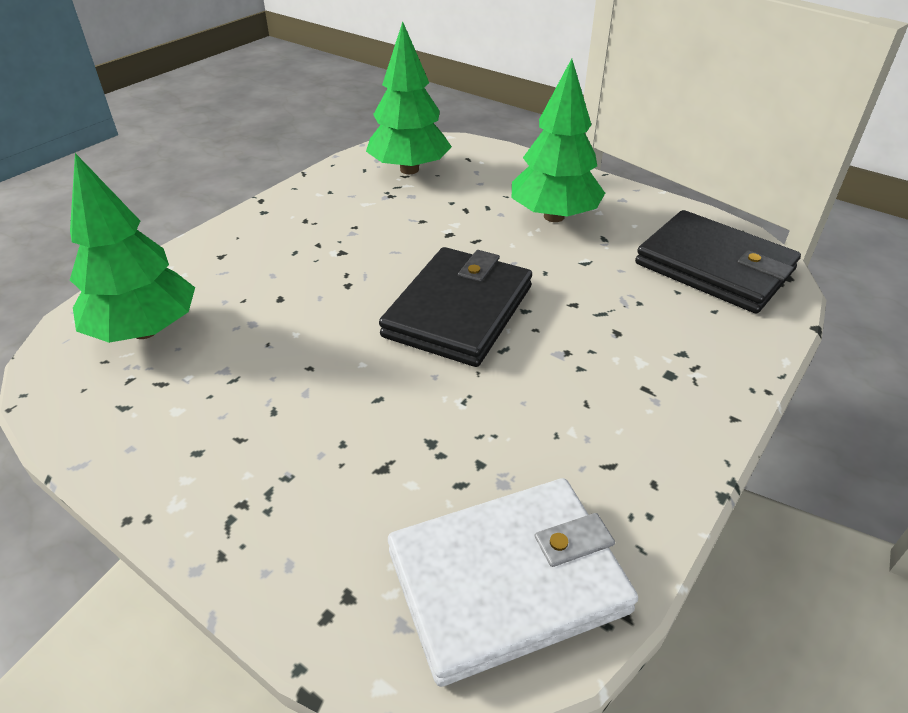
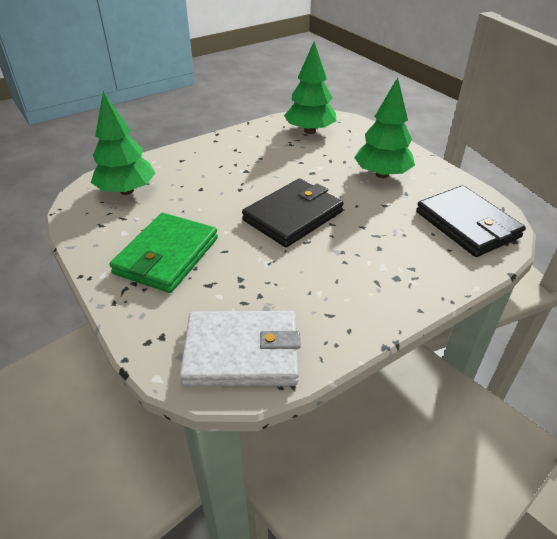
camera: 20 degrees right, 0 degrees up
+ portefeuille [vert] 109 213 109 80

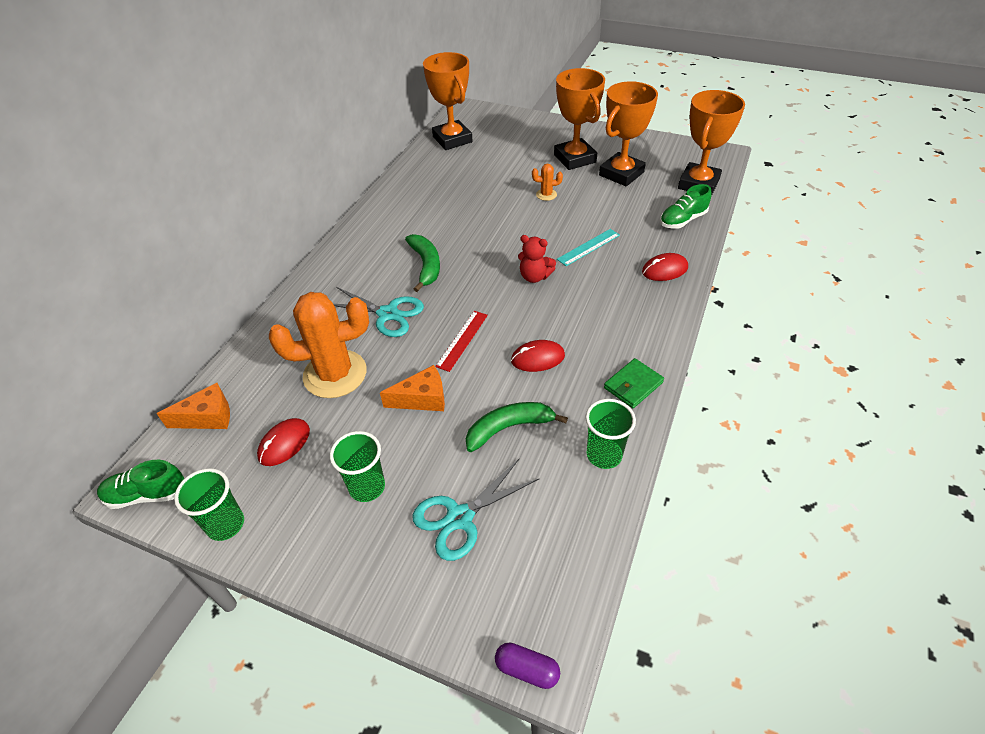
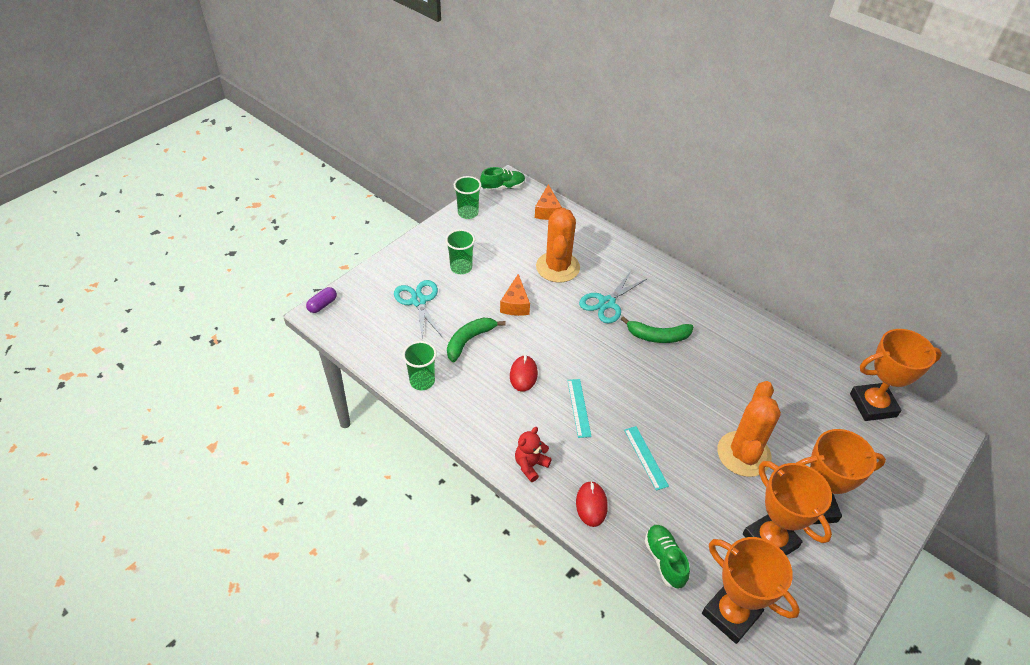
camera: 105 degrees right, 0 degrees up
- souris [rouge] 257 418 53 48
- règle [rouge] 435 311 53 61
- portefeuille [vert] 604 358 60 50
+ règle [turquoise] 567 379 25 59
~ ours en peluche [rouge] 518 235 38 48 to 515 427 37 55
~ chaussure [vert] 97 460 88 49 = 480 167 45 25 60 degrees clockwise
~ banane [vert] 466 402 102 50 = 447 318 59 45 135 degrees counterclockwise
~ cactus [orange] 532 164 31 37 = 717 381 64 96 x2.36

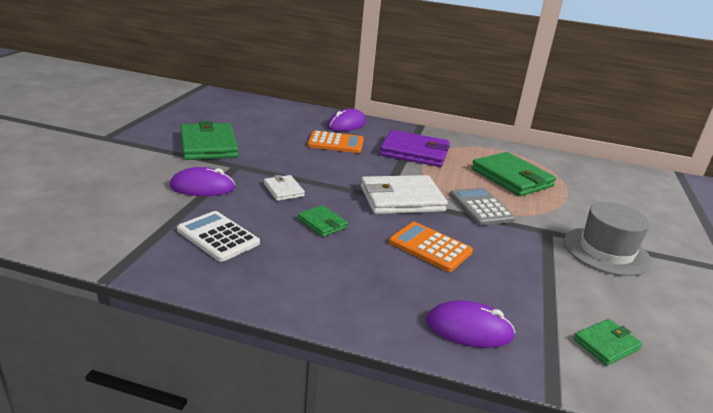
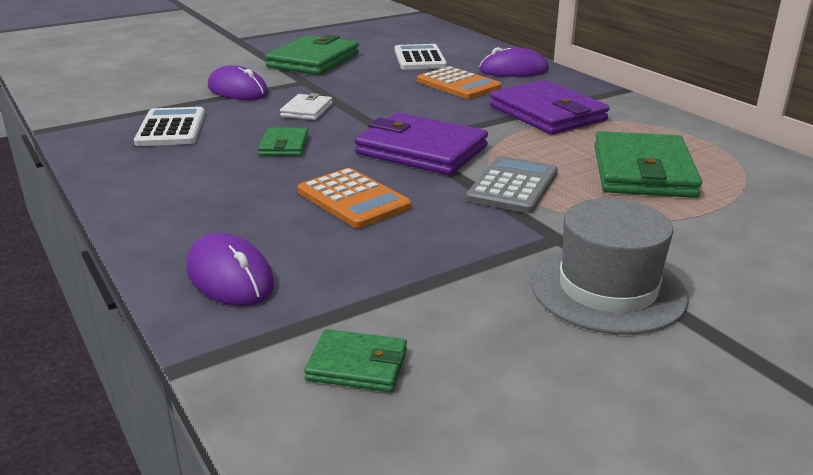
camera: 45 degrees right, 0 degrees up
+ calculatrice [blanc] 394 44 53 26
~ portefeuille [blanc] 361 175 87 39 to portefeuille [violet] 355 113 133 62
~ calculatrice [orange] 389 222 84 50 = 298 168 113 60 150 degrees clockwise

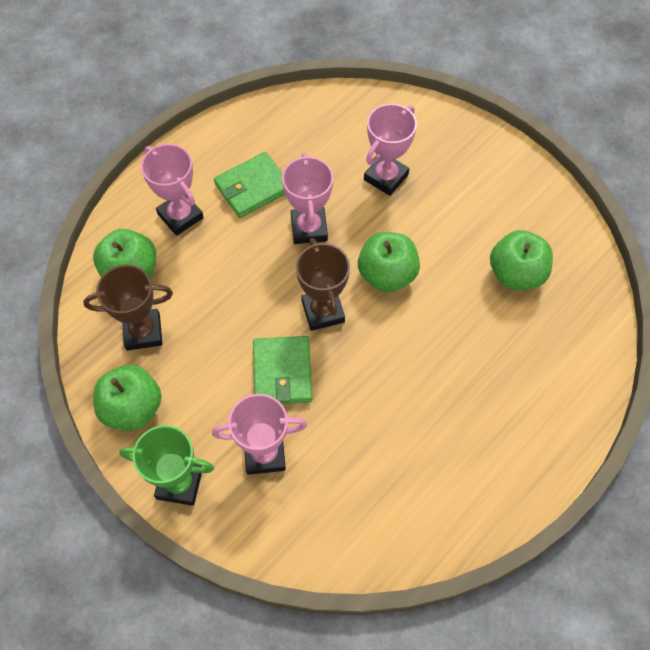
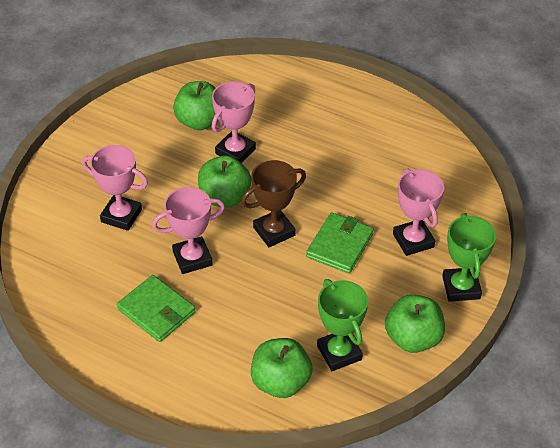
camera: 105 degrees left, 15 degrees down
~ trophée [rose] 141 144 63 92 to 212 82 44 81
~ trophée [marron] 83 265 90 86 to trophée [vert] 317 279 51 92
~ portefeuille [vert] 253 336 59 68 = 306 212 68 61 45 degrees counterclockwise

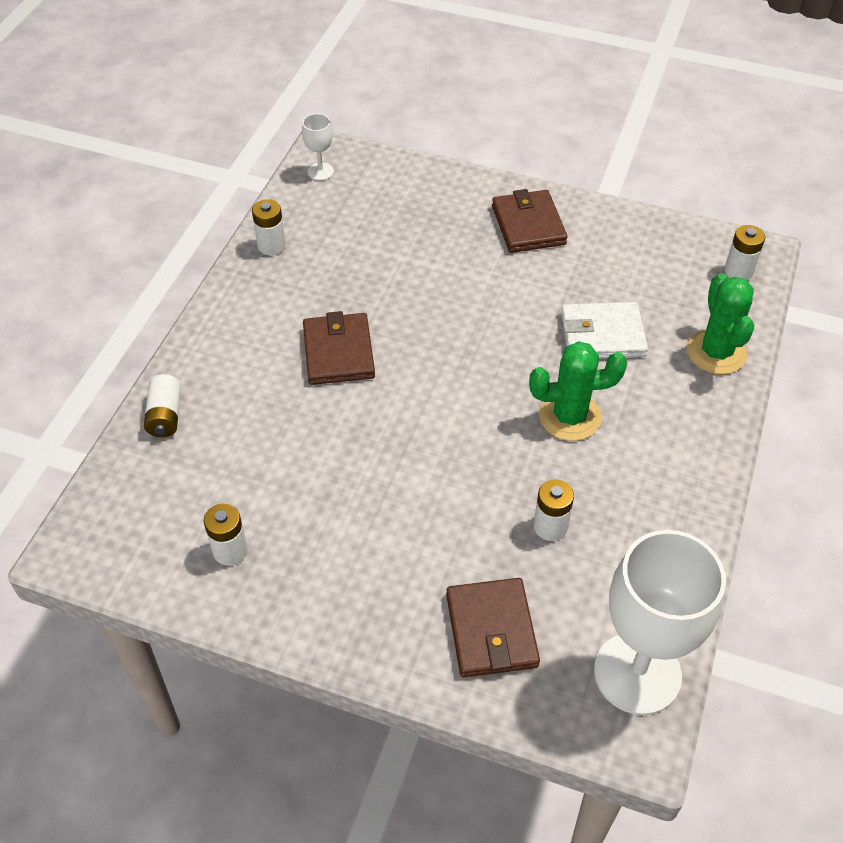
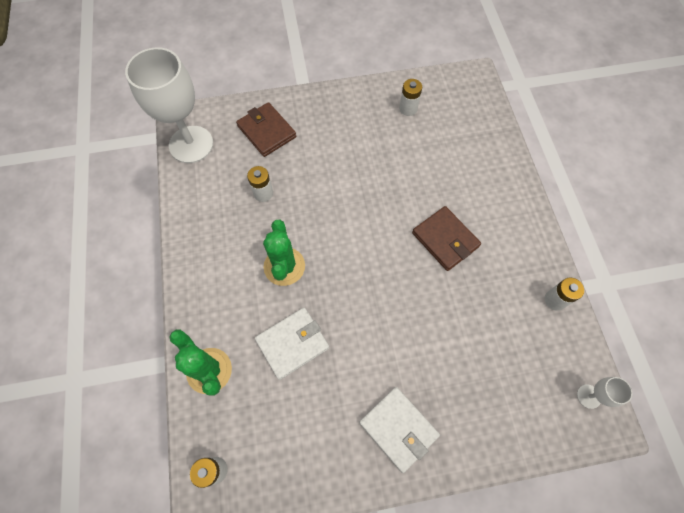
camera: 150 degrees right, 15 degrees up
- pile [blanc] 144 374 37 63
~ portefeuille [marron] 492 189 76 64 to portefeuille [blanc] 359 387 81 86
~ cactus [vert] 529 341 98 100 = 263 220 42 66 60 degrees counterclockwise

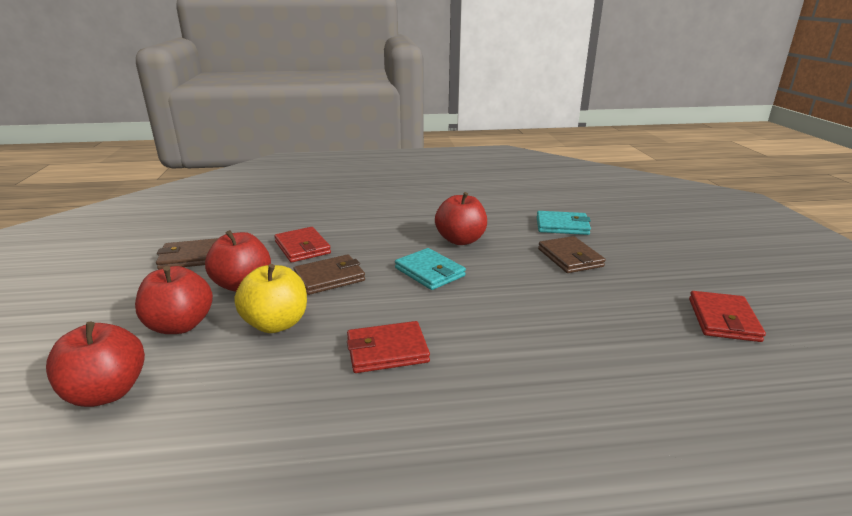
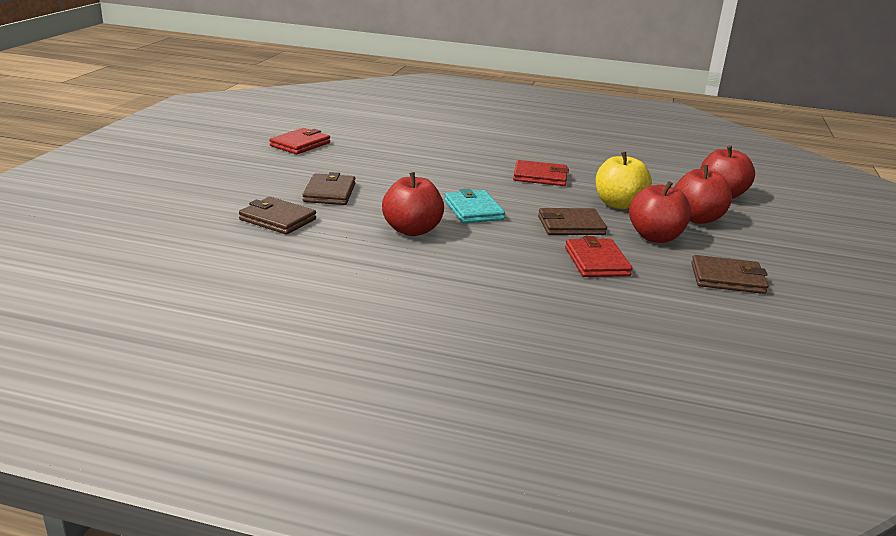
camera: 160 degrees left, 0 degrees up
~ portefeuille [turquoise] 537 211 54 24 to portefeuille [marron] 239 197 77 38

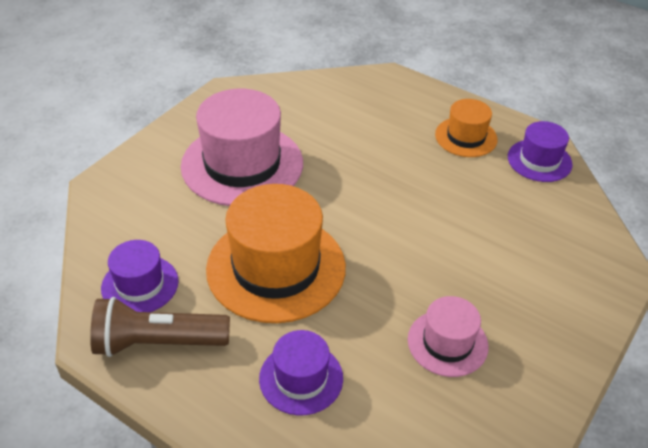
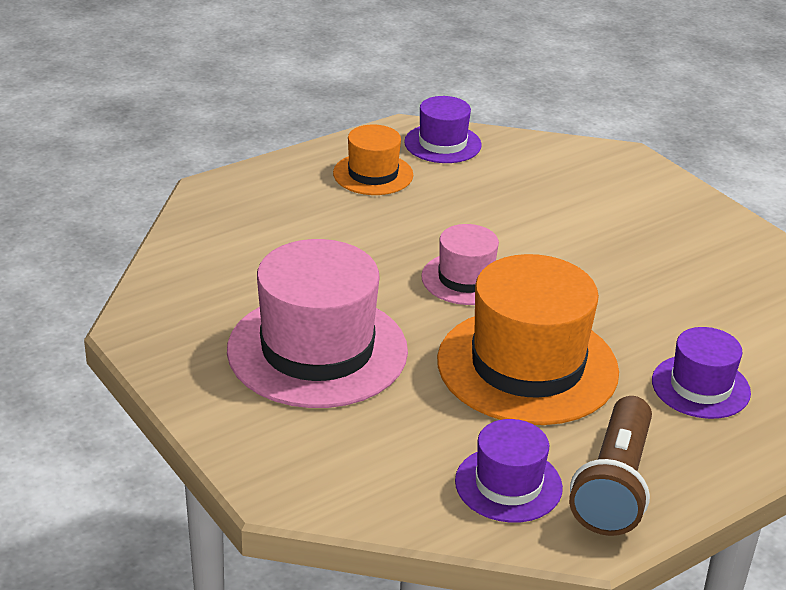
camera: 70 degrees left, 10 degrees down
~ chapeau [rose] 408 296 81 81 to 421 224 78 81

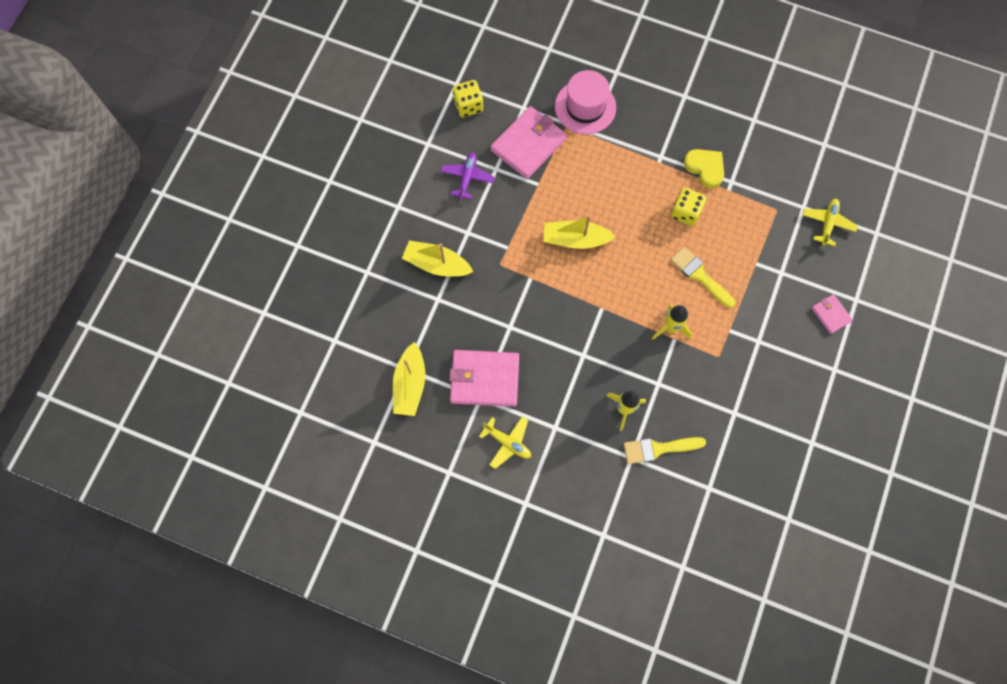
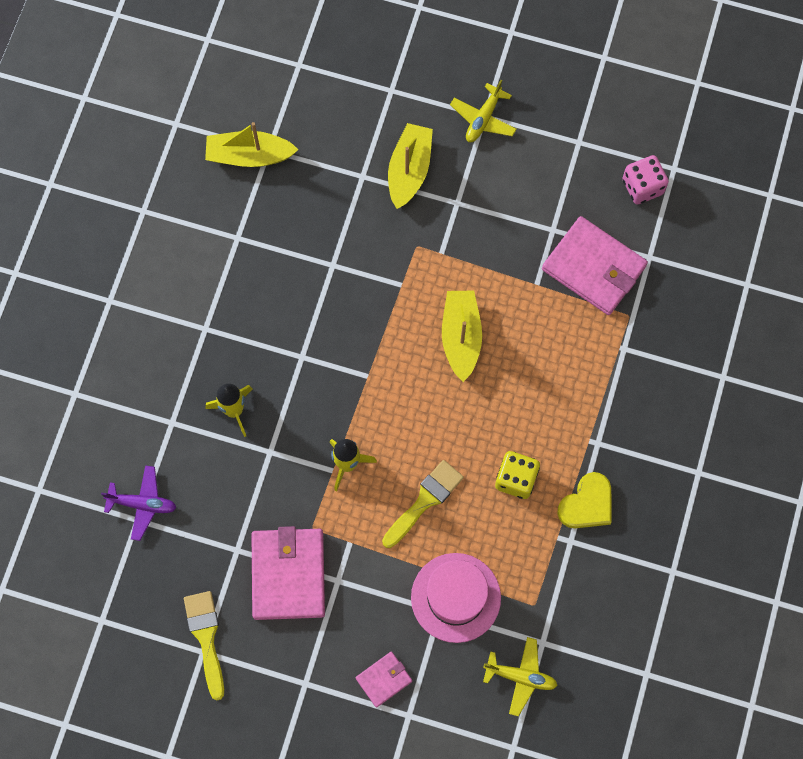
camera: 85 degrees right, 0 degrees up
~ avion [violet] 440 152 55 48 to 101 465 75 76
~ portefeuille [rose] 449 350 70 57 to 252 526 73 94
~ avion [jaune] 479 416 52 53 to 450 80 67 62
~ chapeau [rose] 555 70 61 64 to 411 553 90 90
~ pinceau [jaune] 624 437 82 27 to 184 591 40 109
~ dé [jaune] 453 80 30 37 to dé [rose] 622 155 47 50

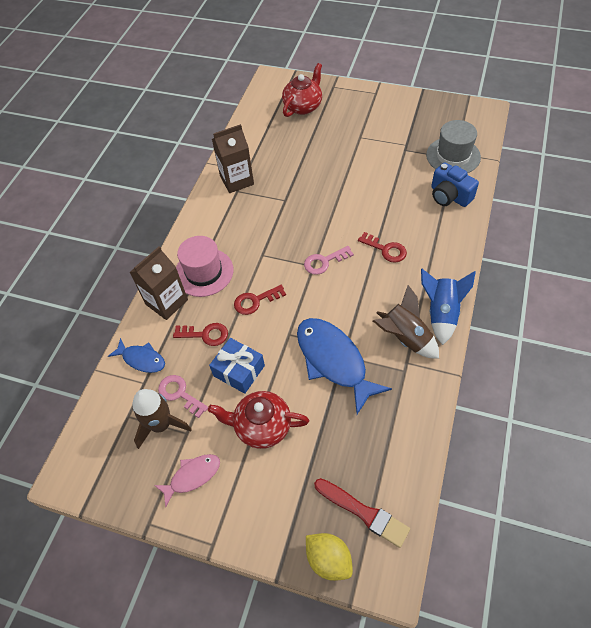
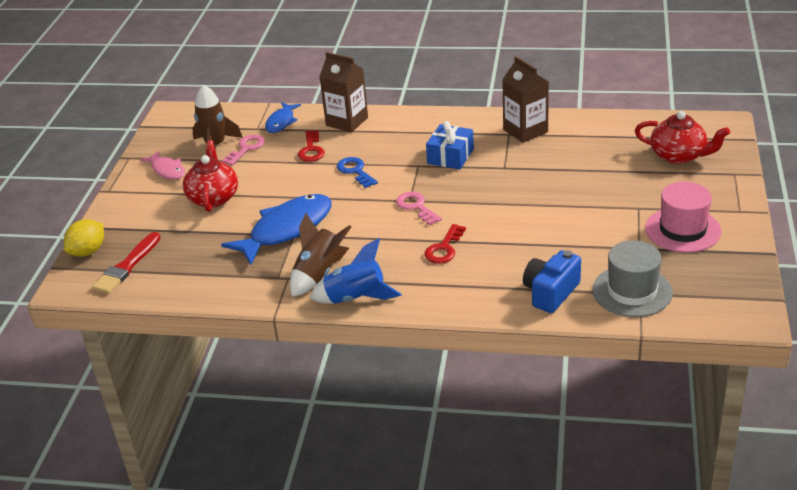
camera: 80 degrees right, 20 degrees down
~ chapeau [rose] 176 236 58 61 to 645 182 76 71
~ cadeau [bleu] 209 338 56 56 to 426 121 48 48
~ clé [rouge] 234 285 52 30 to clé [bleu] 337 157 41 31

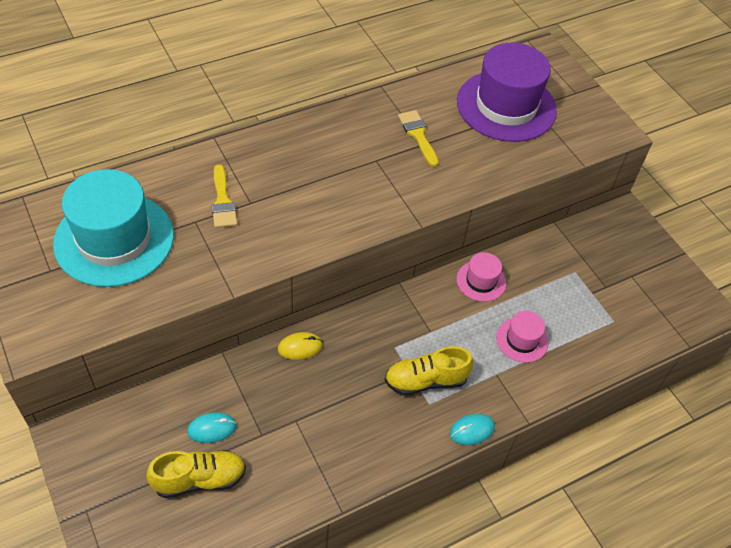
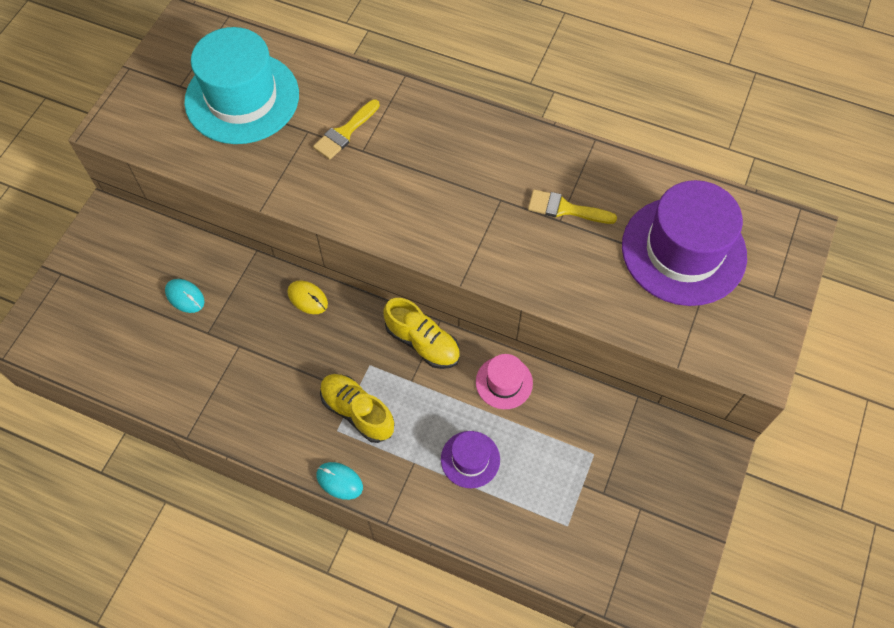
camera: 55 degrees right, 10 degrees up
~ chaussure [jaune] 146 450 100 48 to 384 298 76 71
~ chapeau [rose] 496 311 52 52 to chapeau [violet] 441 431 59 57
~ pinceau [jaune] 398 110 41 57 = 528 189 89 35 105 degrees counterclockwise

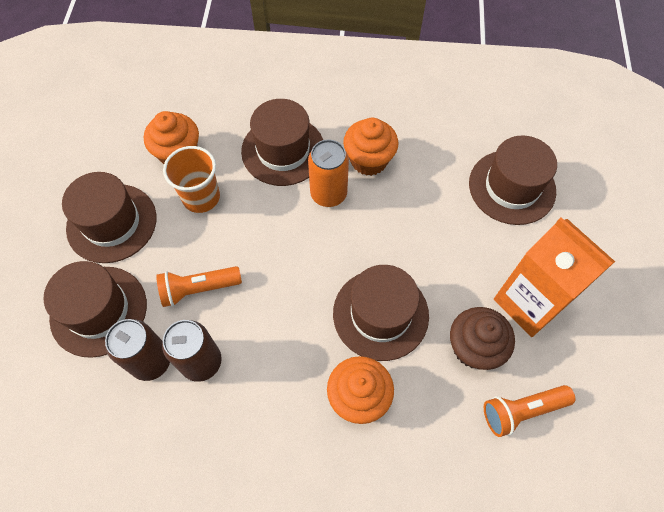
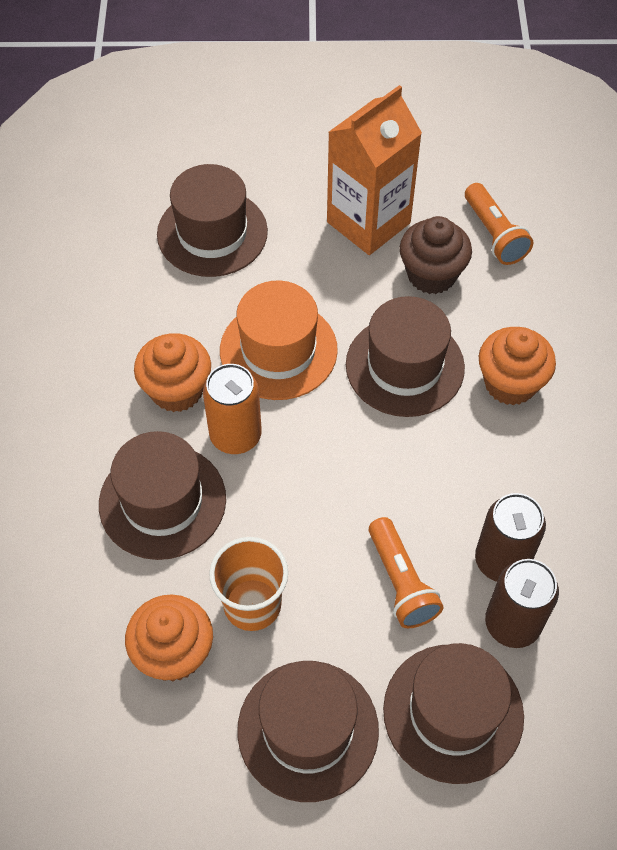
camera: 95 degrees left, 5 degrees down
+ chapeau [orange] 220 281 118 119

